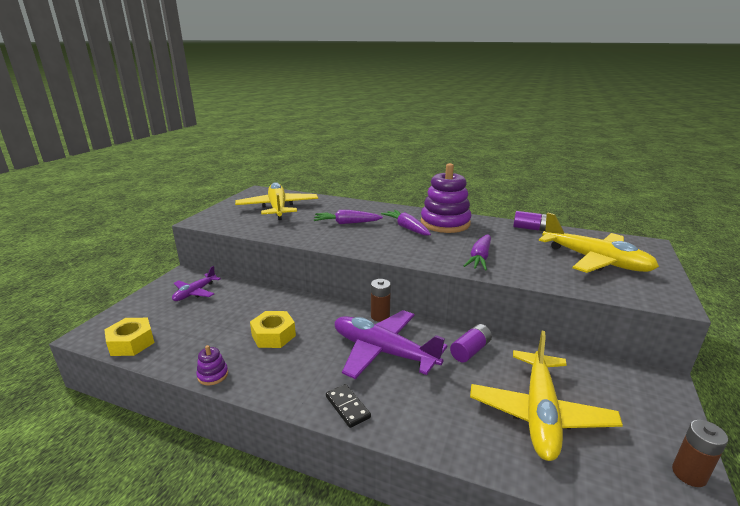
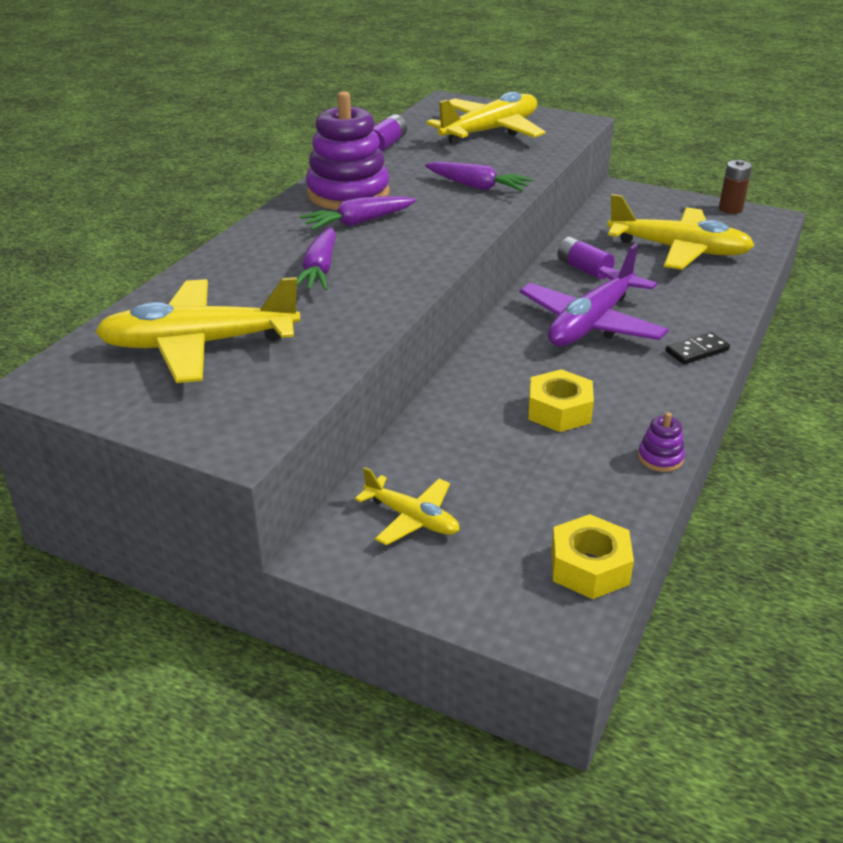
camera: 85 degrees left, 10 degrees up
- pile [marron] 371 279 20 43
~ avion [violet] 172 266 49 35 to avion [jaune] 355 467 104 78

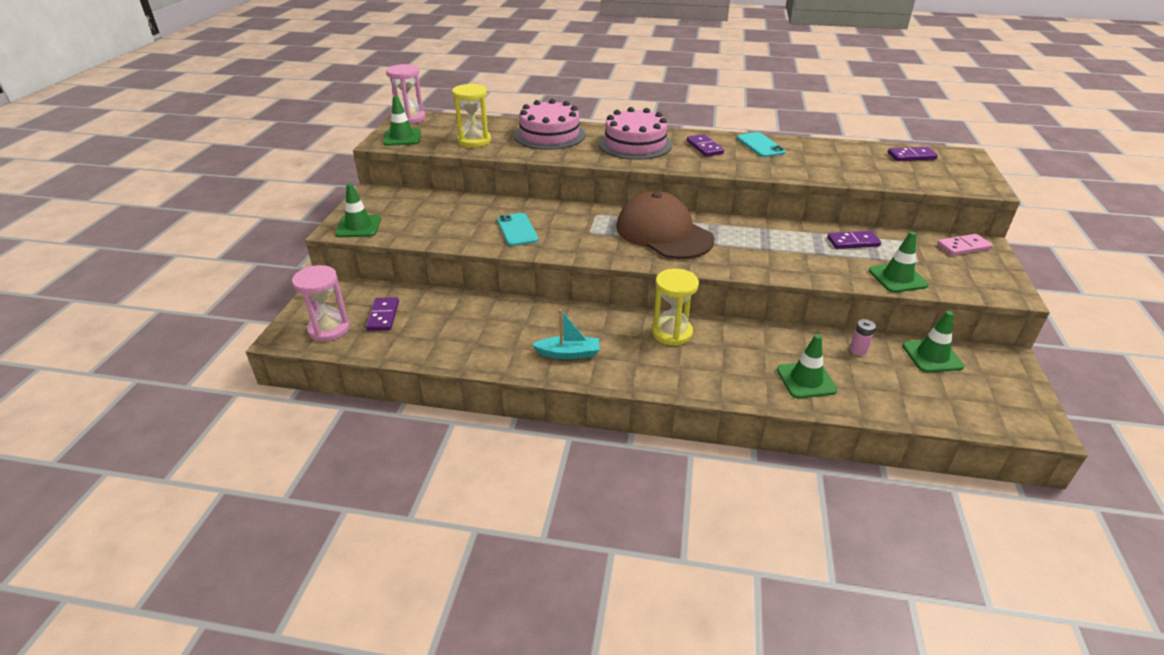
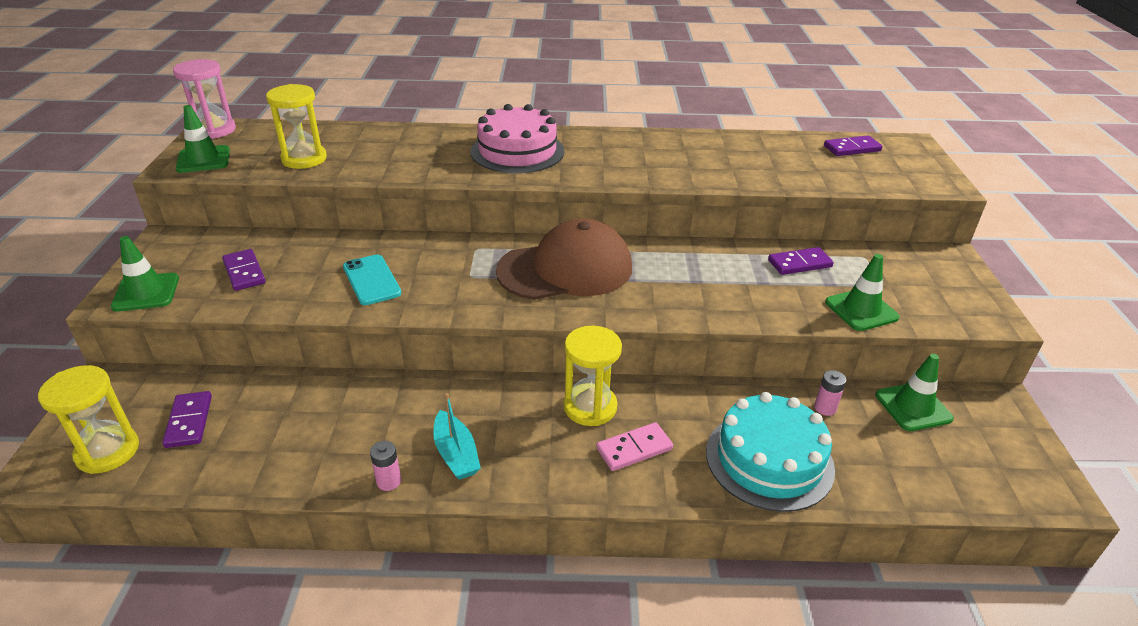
camera: 10 degrees left, 0 degrees up
- gâteau [rose] 514 99 71 51
- téléphone [turquoise] 737 132 49 25
+ pile [rose] 370 441 31 50
~ domino [violet] 687 134 37 23 to 222 249 43 42
~ domino [rose] 937 234 56 22 to 596 422 77 49
~ cône de chantier [vert] 777 334 60 65 to gâteau [turquoise] 706 392 129 120
~ sablier [rose] 292 265 58 77 to sablier [jaune] 38 365 101 109
~ bateau [turquoise] 532 309 68 50 = 433 393 48 87 75 degrees clockwise
~ casquette [marron] 616 191 99 68 = 496 219 136 81 120 degrees clockwise

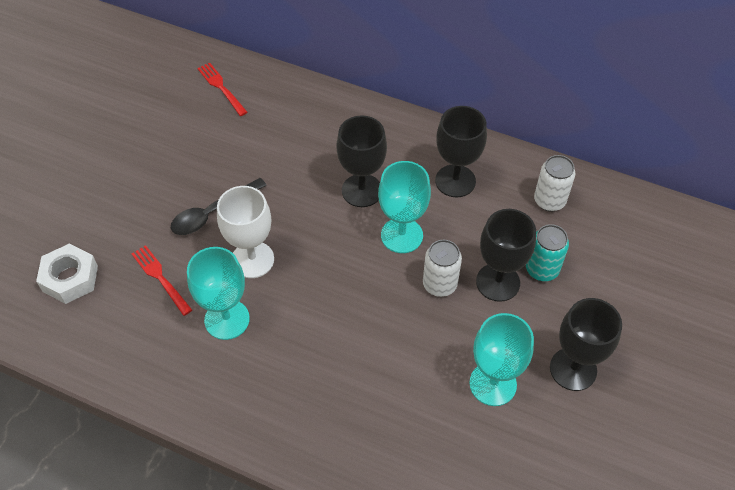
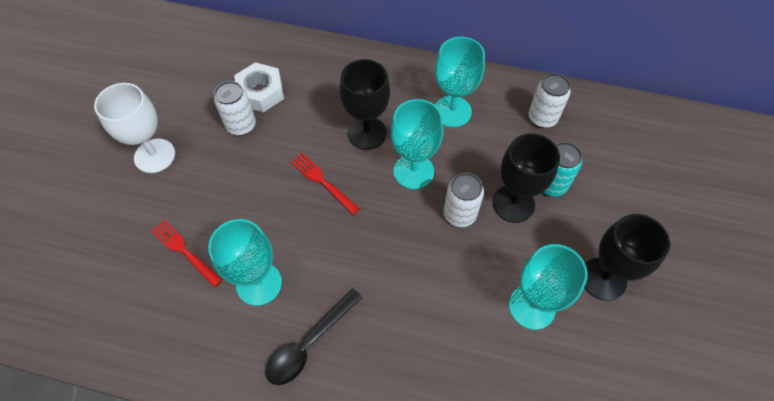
camera: 10 degrees left, 5 degrees up
+ canette [blanc] 214 81 42 55
~ écrou [blanc] 36 243 62 61 to 234 62 50 50
~ cuillère [noir] 171 178 96 57 to 265 288 98 97
~ fourchette [rouge] 197 63 50 53 to 291 153 69 62
~ verre à pied [blanc] 217 186 57 92 to 94 83 81 90
~ verre à pied [noir] 435 106 52 91 to verre à pied [turquoise] 435 37 50 90

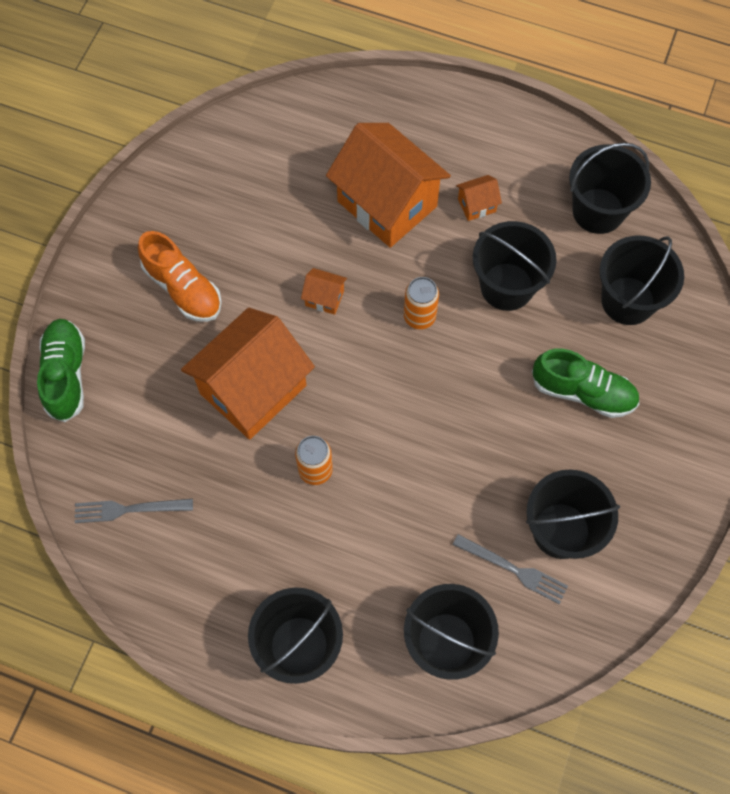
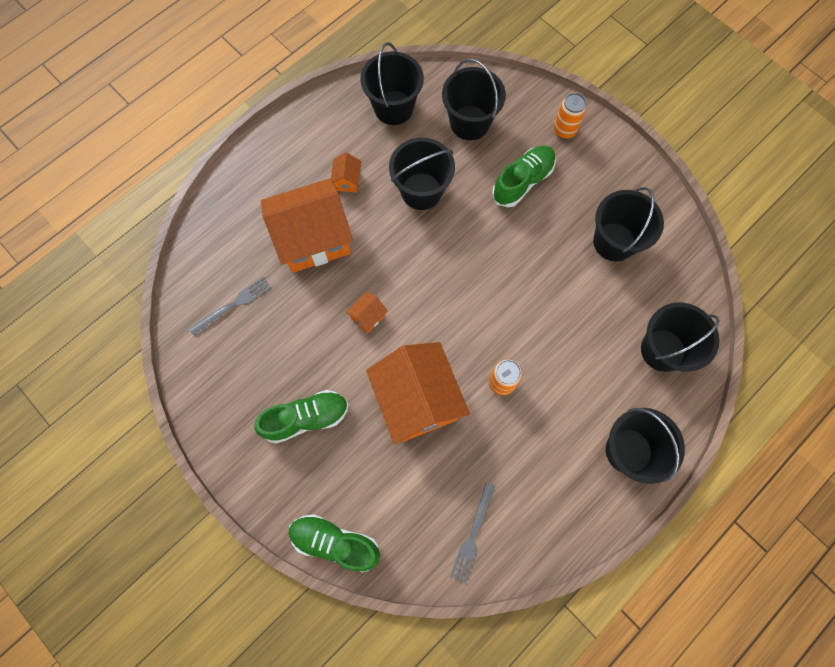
camera: 65 degrees left, 5 degrees up
~ canette [orange] 404 277 35 52 to 554 93 33 46
~ fourchette [gris] 453 534 115 70 to 189 276 82 60
~ chaussure [orange] 138 231 84 91 to chaussure [vert] 254 390 94 54

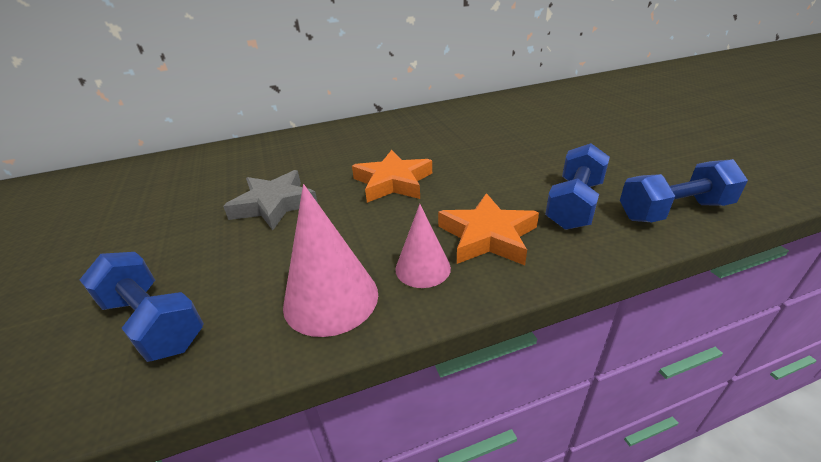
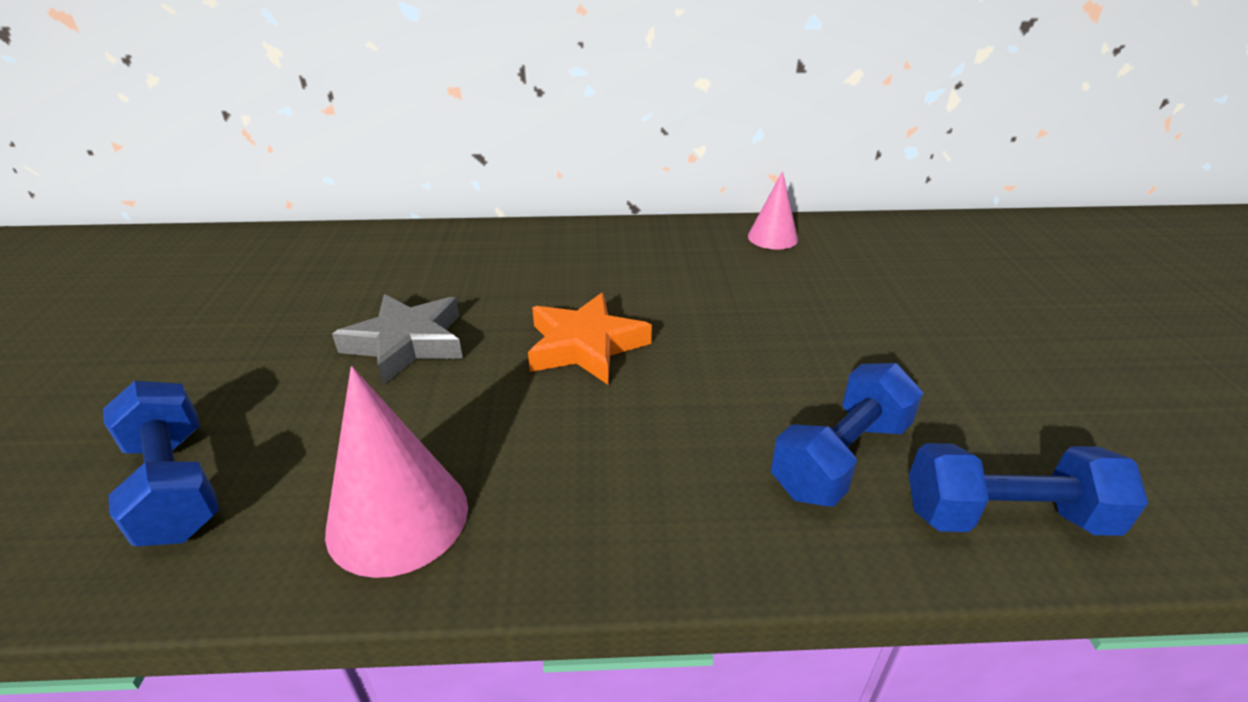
camera: 15 degrees right, 0 degrees up
- étoile [orange] 438 193 101 72
~ cône [rose] 395 204 56 84 to 748 171 50 79

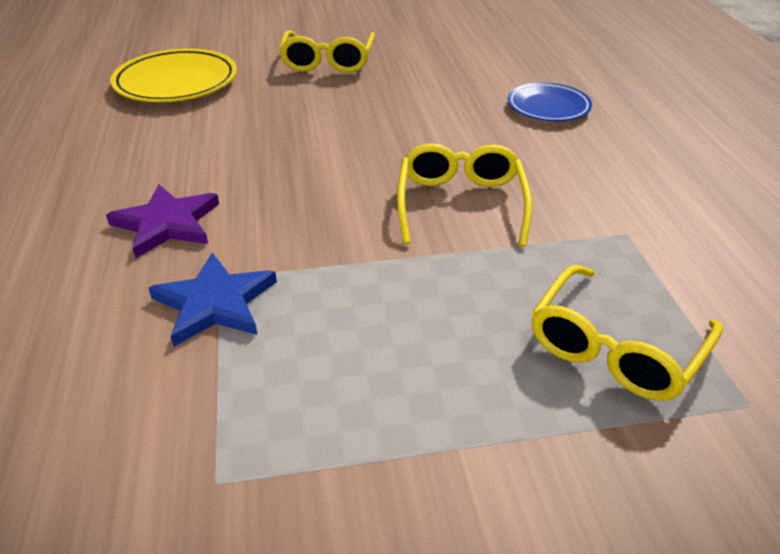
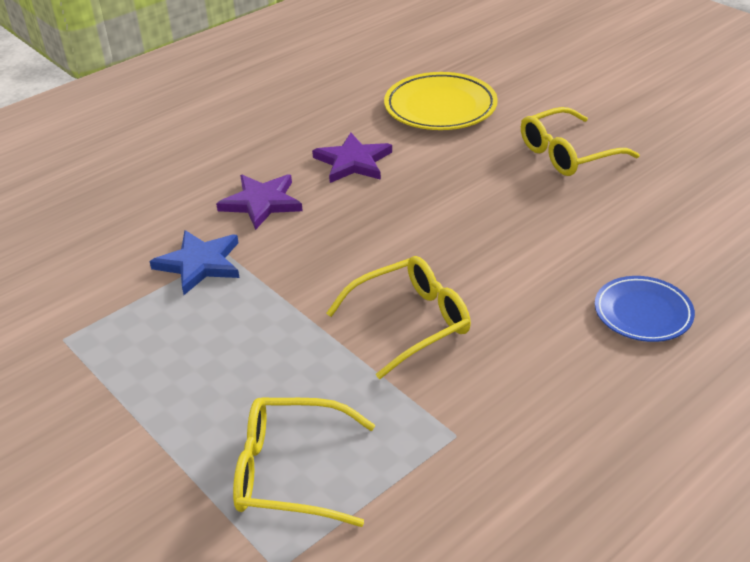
camera: 60 degrees right, 0 degrees up
+ étoile [violet] 312 133 80 50

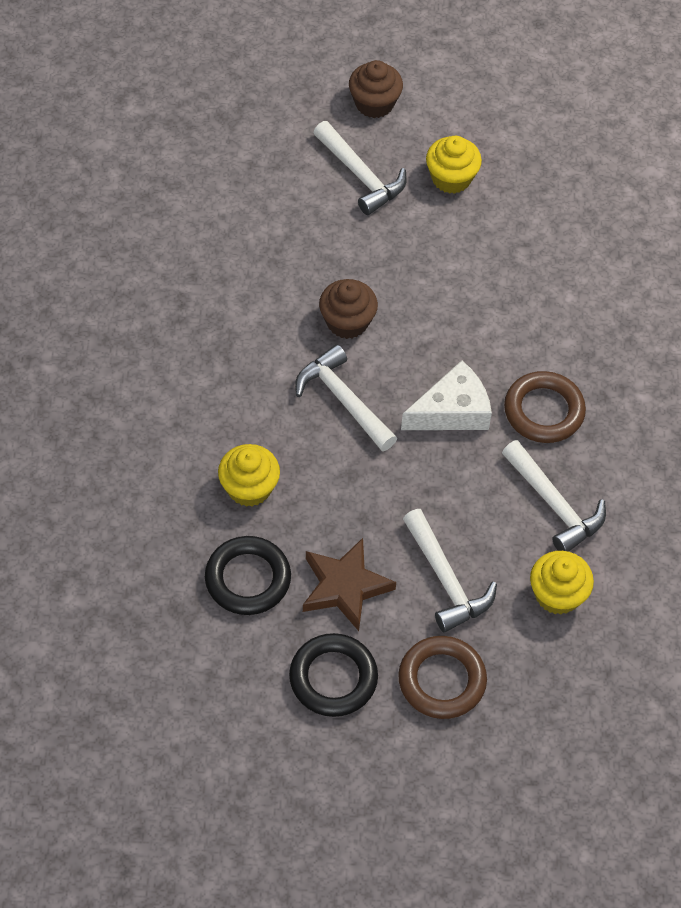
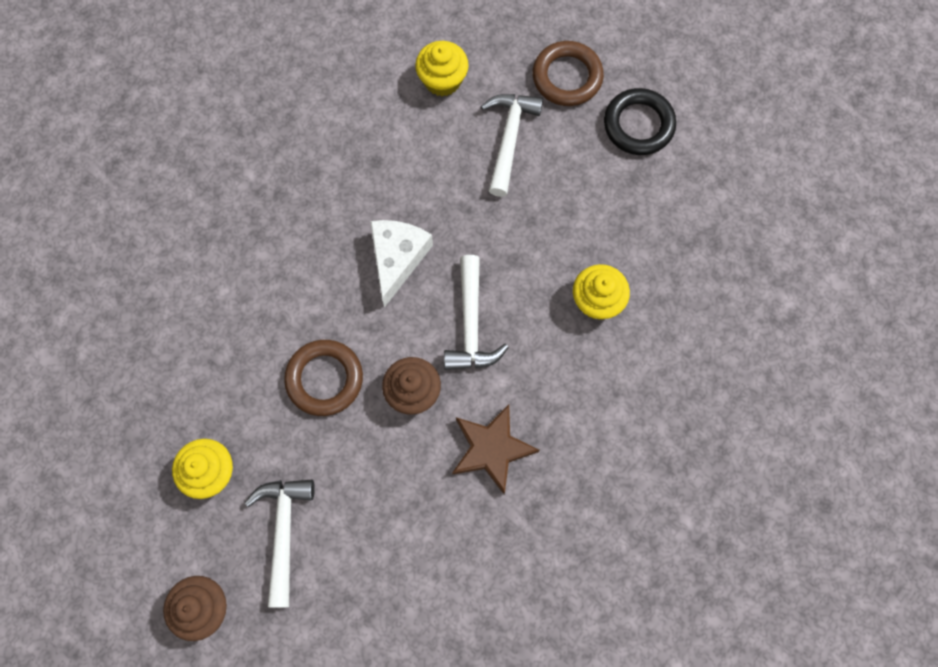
camera: 140 degrees left, 15 degrees up
- anneau [noir] 205 536 86 79
- marteau [blanc] 502 440 104 112
~ étoile [marron] 303 538 93 93 to 452 404 87 90
~ anneau [marron] 504 371 82 72 to 284 340 79 76
~ fromage [blanc] 401 360 91 70 = 370 220 63 87 90 degrees clockwise

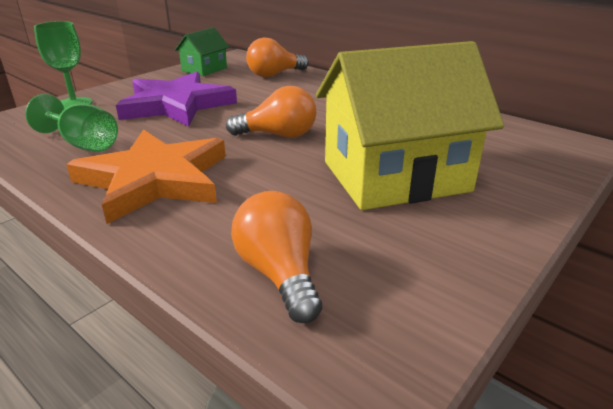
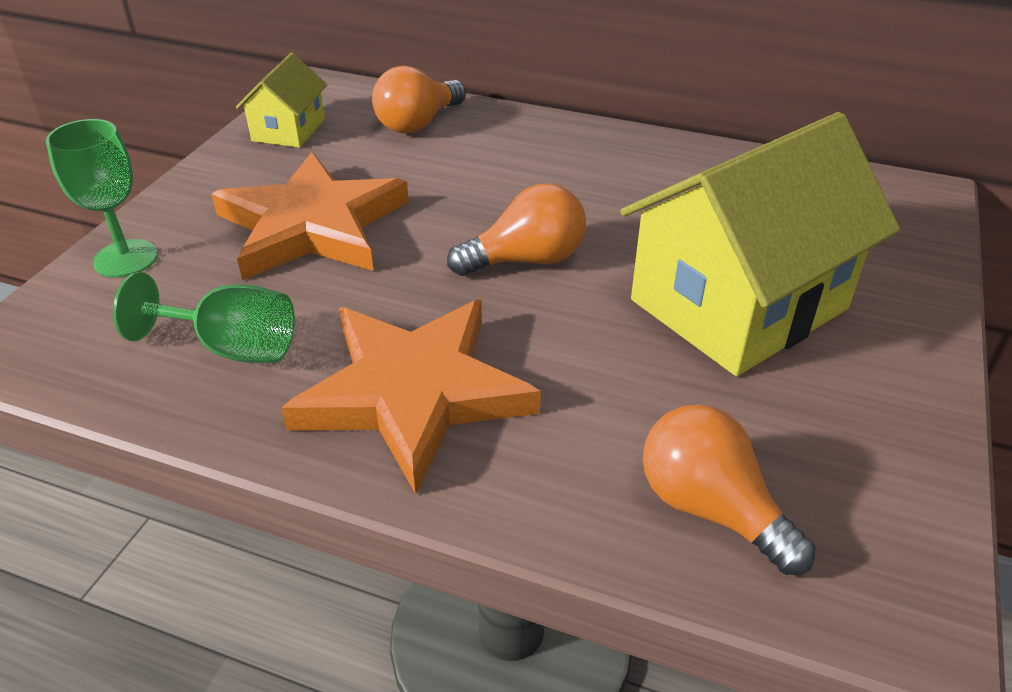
camera: 20 degrees left, 10 degrees up
~ étoile [violet] 116 72 121 55 to étoile [orange] 211 152 198 128
~ maison [vert] 175 27 54 49 to maison [jaune] 236 53 91 95

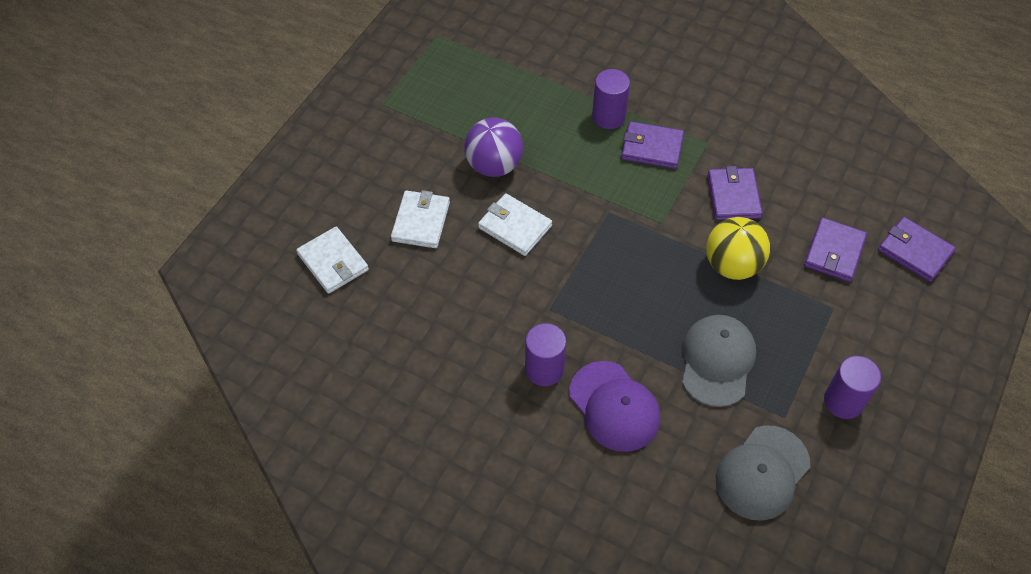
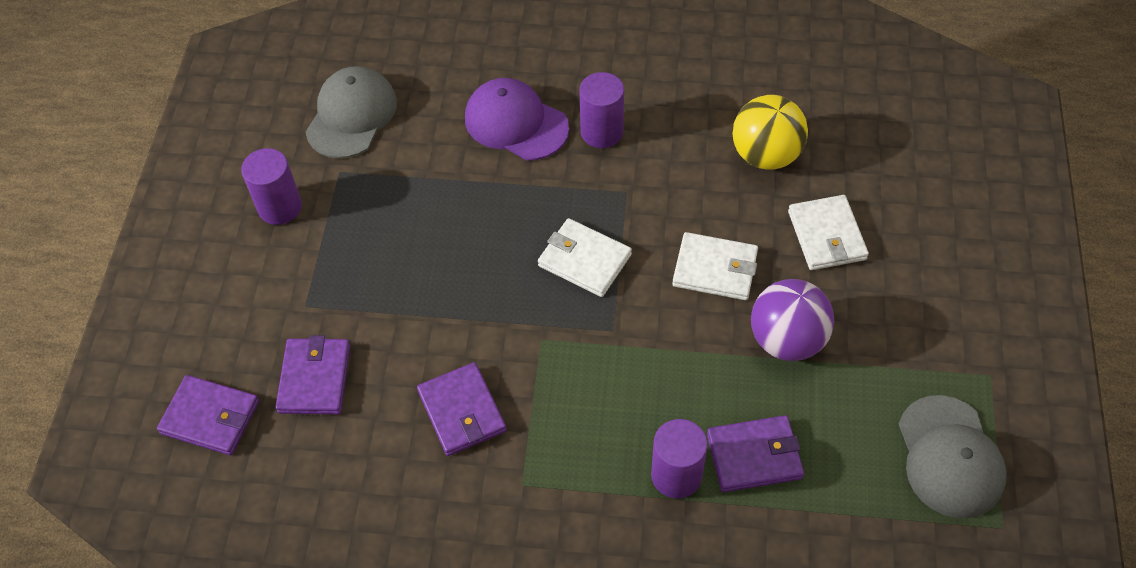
camera: 160 degrees right, 0 degrees up
~ portefeuille [blanc] 296 227 73 67 to 538 218 94 79
~ portefeuille [violet] 621 121 63 48 to 707 415 97 77
~ casquette [gris] 682 315 74 92 to 899 395 108 123
~ balle [jaune] 706 217 64 63 to 733 95 75 75

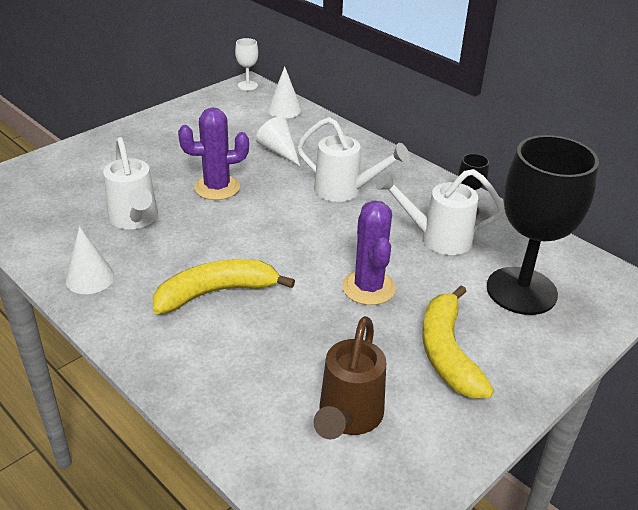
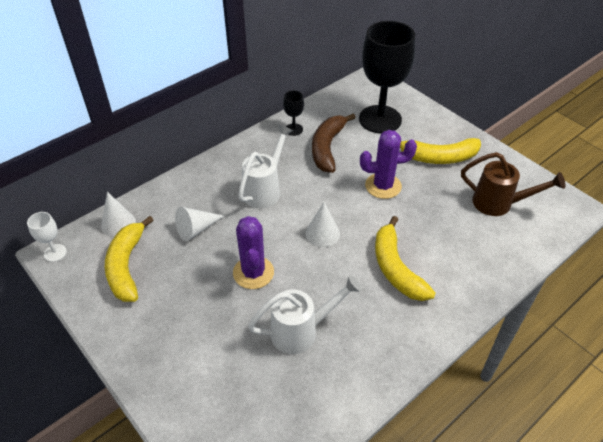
camera: 85 degrees left, 10 degrees up
+ banane [jaune] 105 216 49 86
~ cône [blanc] 66 226 49 68 to 306 202 34 45
~ arrosoir [blanc] 376 169 128 86 to banane [marron] 312 113 44 60

